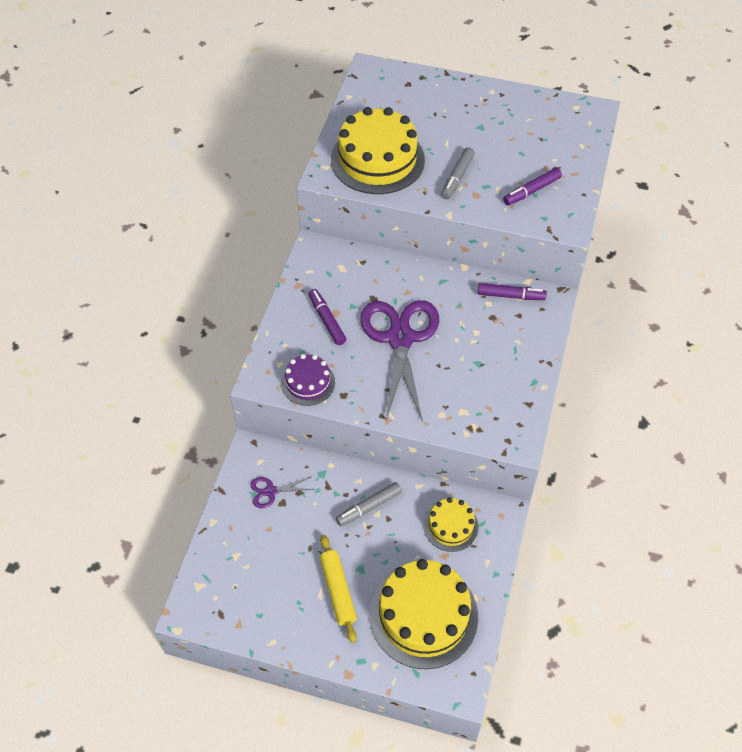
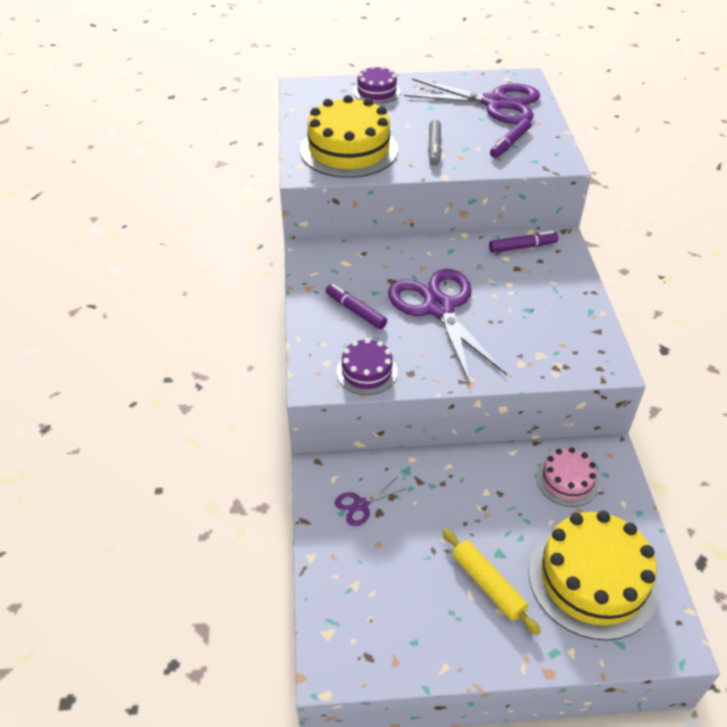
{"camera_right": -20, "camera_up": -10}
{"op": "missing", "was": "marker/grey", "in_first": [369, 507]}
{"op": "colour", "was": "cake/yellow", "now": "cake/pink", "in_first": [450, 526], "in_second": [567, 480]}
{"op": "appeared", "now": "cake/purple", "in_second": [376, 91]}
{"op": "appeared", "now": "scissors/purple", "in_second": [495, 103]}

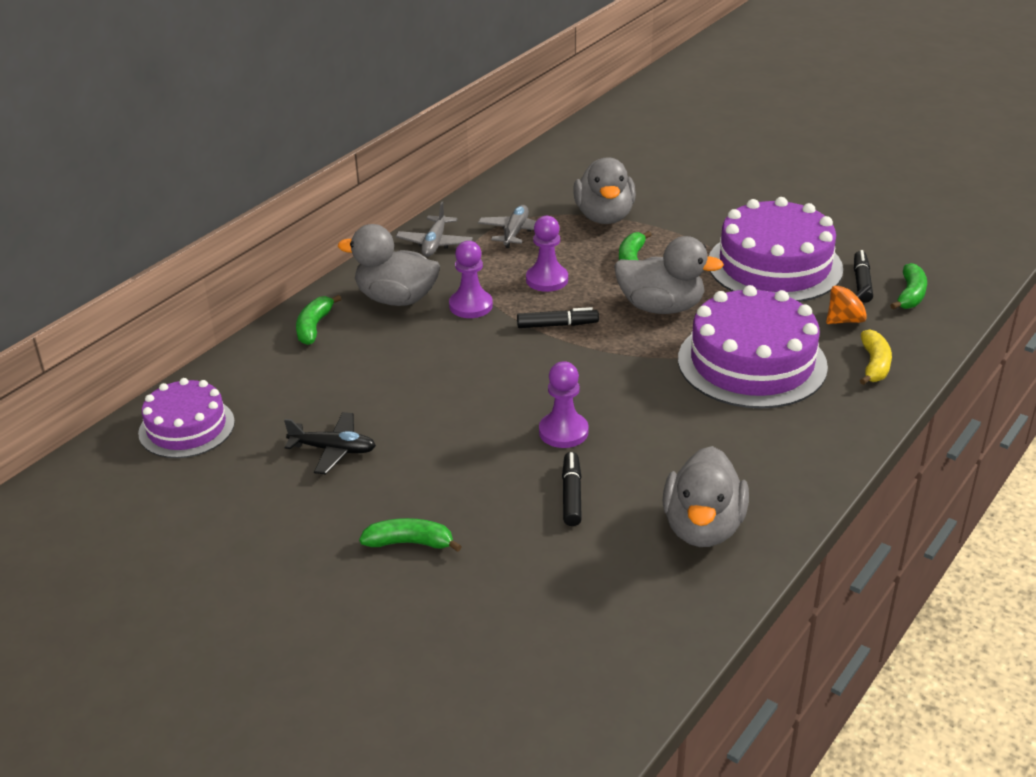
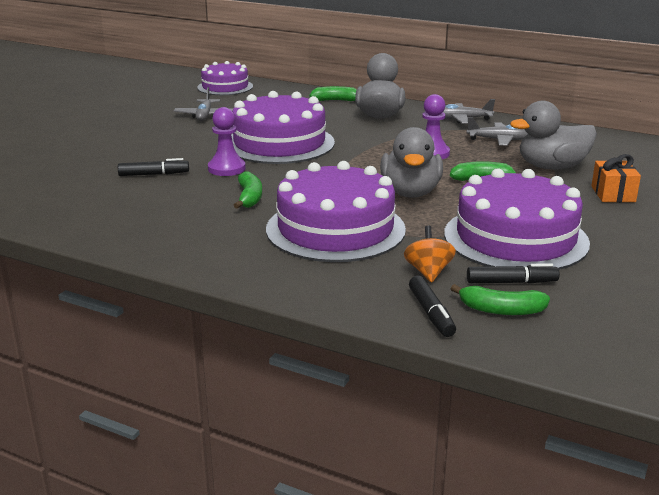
{"camera_right": 80, "camera_up": -10}
{"op": "colour", "was": "plane/black", "now": "plane/grey", "in_first": [333, 450], "in_second": [204, 116]}
{"op": "relocated", "was": "banana/green", "in_first": [410, 543], "in_second": [249, 198]}
{"op": "missing", "was": "pawn/purple", "in_first": [471, 306]}
{"op": "relocated", "was": "marker/black", "in_first": [557, 325], "in_second": [431, 313]}
{"op": "missing", "was": "duck/grey", "in_first": [703, 528]}
{"op": "spun", "was": "spinning top/orange", "in_first": [845, 320], "in_second": [428, 272], "clockwise": -150}
{"op": "missing", "was": "banana/yellow", "in_first": [874, 365]}
{"op": "appeared", "now": "cake/purple", "in_second": [279, 143]}
{"op": "appeared", "now": "gift/orange", "in_second": [613, 194]}

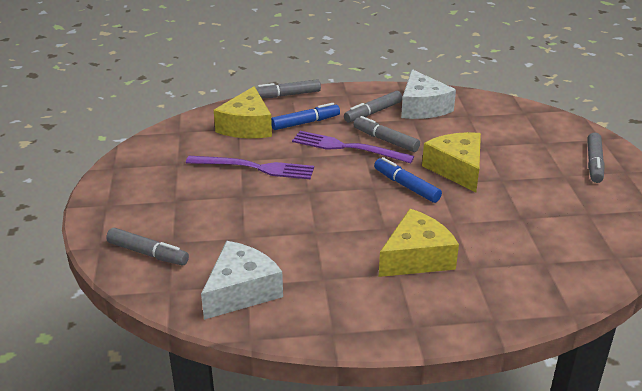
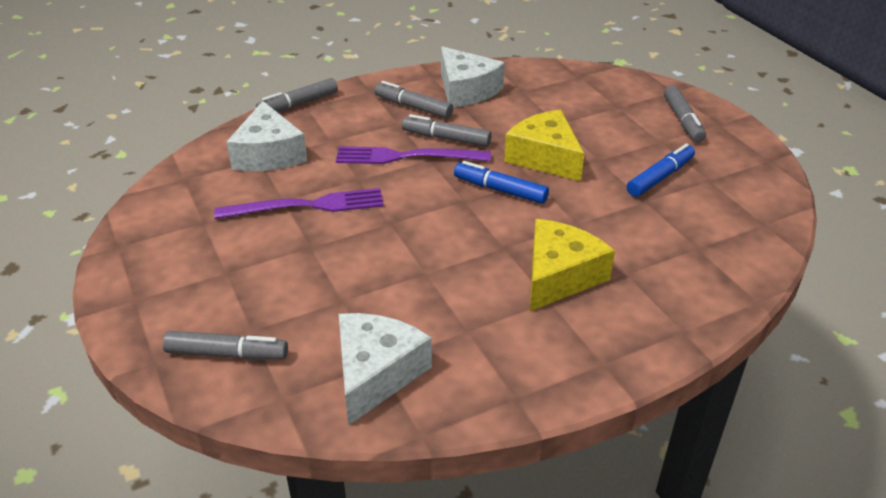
{"camera_right": -20, "camera_up": 5}
{"op": "colour", "was": "cheese/yellow", "now": "cheese/white", "in_first": [247, 126], "in_second": [269, 154]}
{"op": "relocated", "was": "marker/blue", "in_first": [305, 123], "in_second": [660, 177]}
{"op": "spun", "was": "marker/grey", "in_first": [373, 112], "in_second": [413, 107], "clockwise": 90}

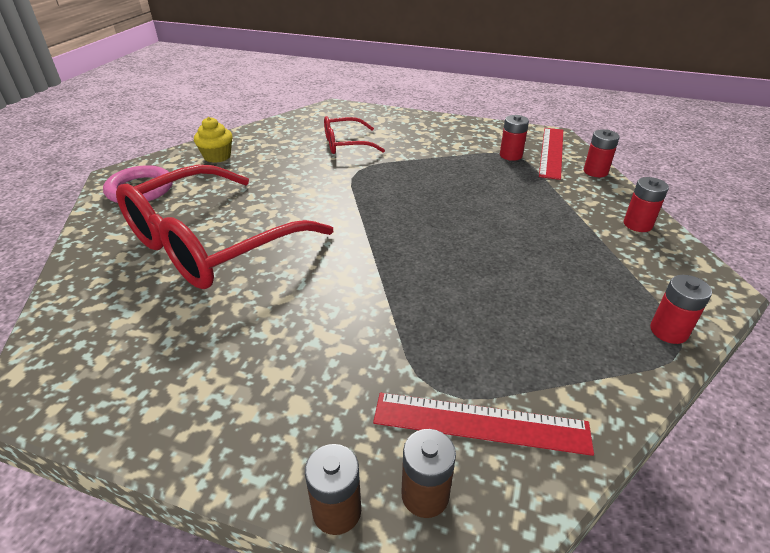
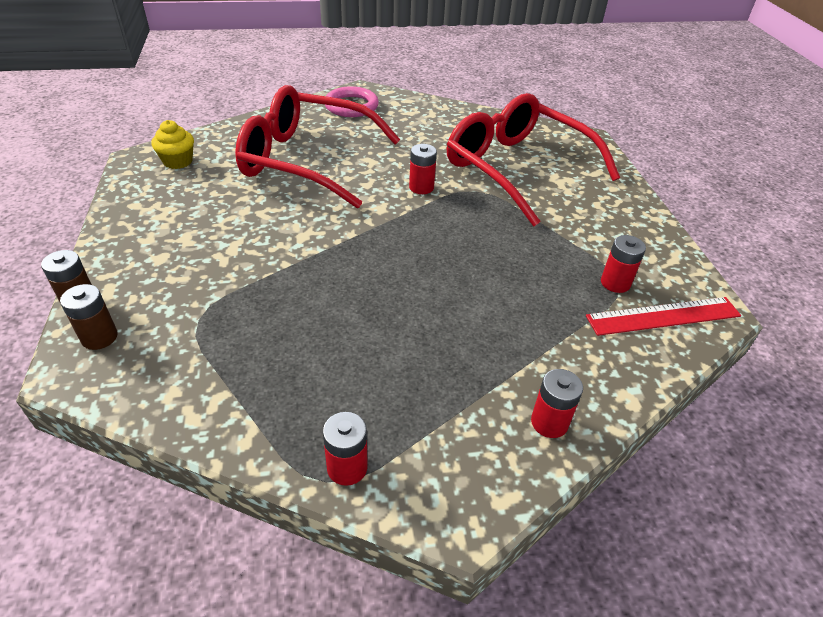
{"camera_right": 60, "camera_up": 5}
{"op": "relocated", "was": "cupcake/yellow", "in_first": [217, 156], "in_second": [178, 161]}
{"op": "size", "was": "glasses/red", "in_first": [346, 144], "in_second": [517, 169], "ratio": 2.1}
{"op": "missing", "was": "ruler/red", "in_first": [480, 423]}
{"op": "relocated", "was": "battery/red", "in_first": [595, 172], "in_second": [421, 187]}

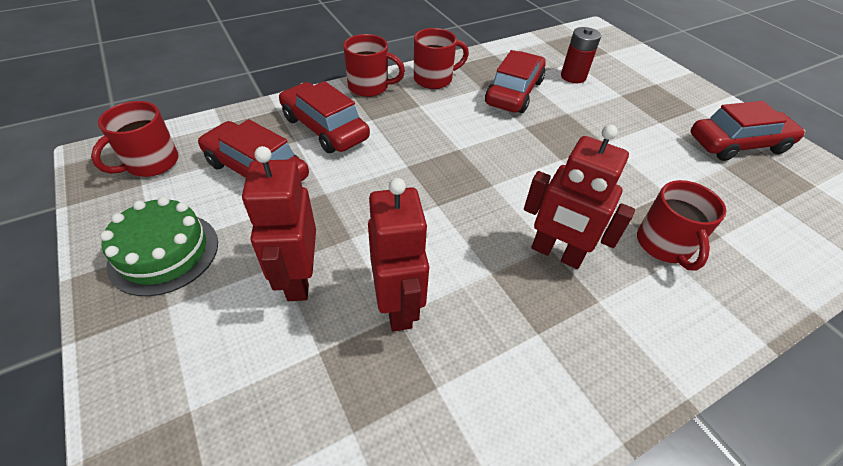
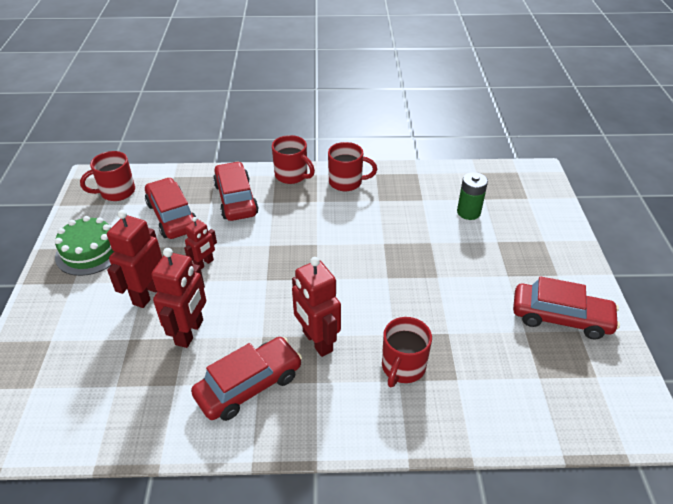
{"camera_right": 30, "camera_up": -5}
{"op": "relocated", "was": "car/red", "in_first": [514, 92], "in_second": [249, 385]}
{"op": "colour", "was": "battery/red", "now": "battery/green", "in_first": [573, 76], "in_second": [468, 212]}
{"op": "appeared", "now": "robot/red", "in_second": [204, 264]}

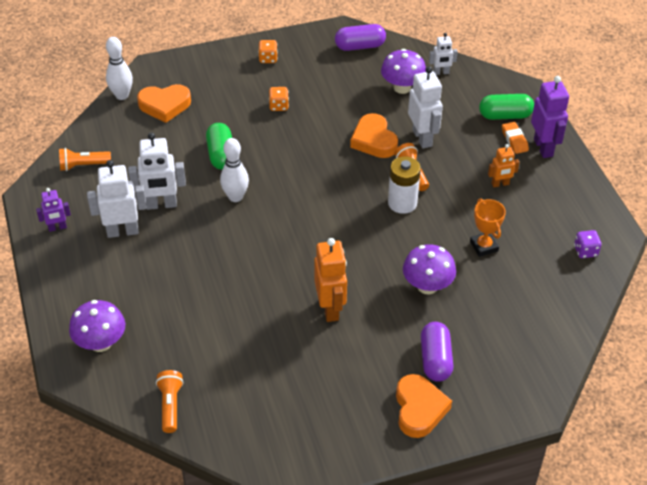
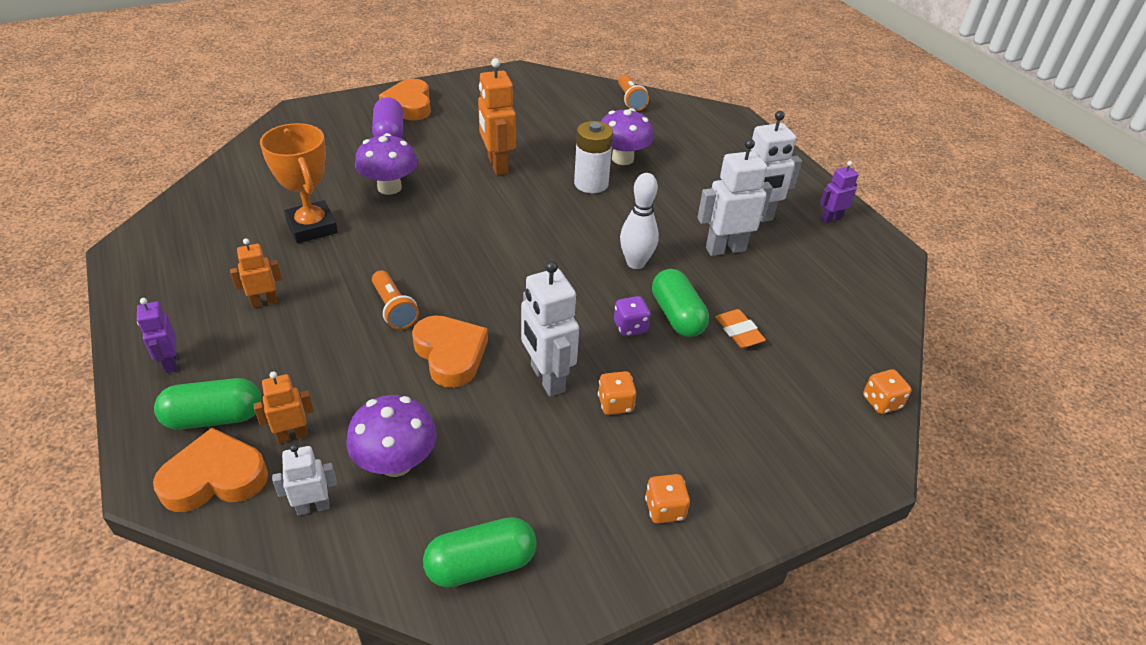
{"camera_right": 170, "camera_up": -5}
{"op": "missing", "was": "flashlight/orange", "in_first": [83, 165]}
{"op": "relocated", "was": "mushroom/purple", "in_first": [101, 343], "in_second": [622, 159]}
{"op": "exchanged", "was": "bowling pin/white", "now": "dice/orange", "in_first": [122, 95], "in_second": [881, 402]}
{"op": "relocated", "was": "heart/orange", "in_first": [164, 105], "in_second": [215, 478]}
{"op": "colour", "was": "capsule/purple", "now": "capsule/green", "in_first": [360, 46], "in_second": [481, 564]}
{"op": "relocated", "was": "battery/white", "in_first": [402, 203], "in_second": [591, 184]}
{"op": "relocated", "was": "robot/white", "in_first": [422, 138], "in_second": [547, 378]}
{"op": "size", "was": "trophy/orange", "in_first": [484, 246], "in_second": [312, 227], "ratio": 1.51}
{"op": "relocated", "was": "eraser/orange", "in_first": [514, 140], "in_second": [738, 332]}
{"op": "size", "was": "robot/purple", "in_first": [543, 147], "in_second": [170, 363], "ratio": 0.57}
{"op": "relocated", "was": "dice/purple", "in_first": [585, 251], "in_second": [630, 327]}
{"op": "appeared", "now": "robot/orange", "in_second": [292, 435]}

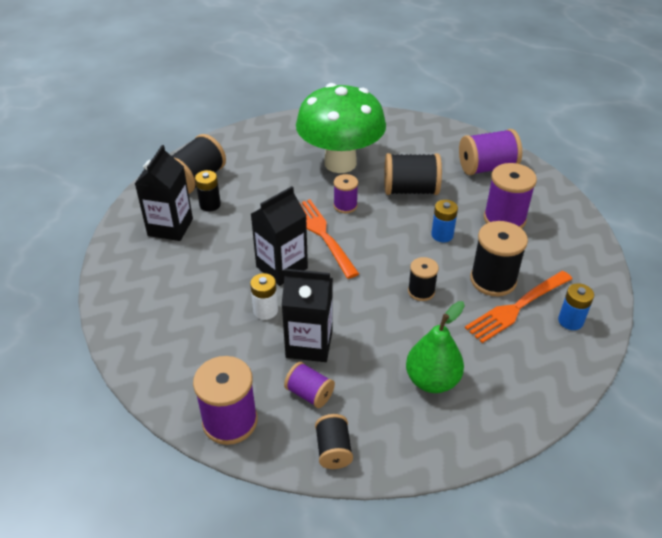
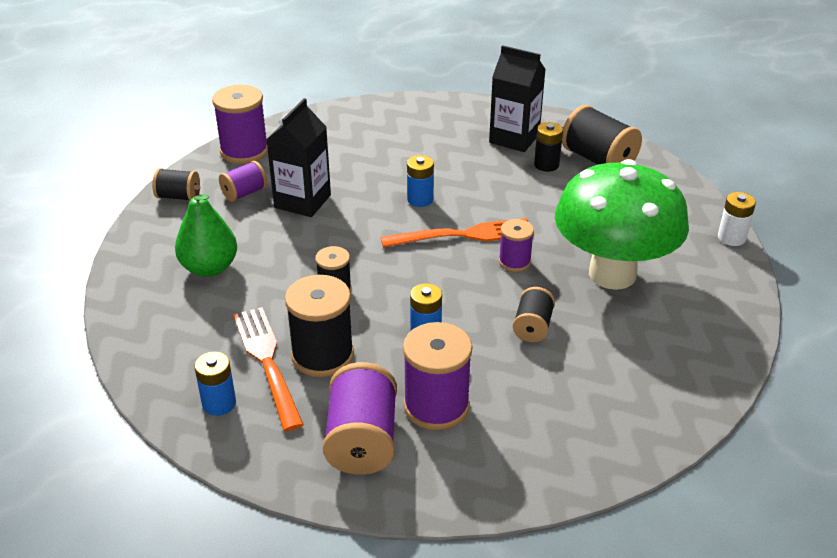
{"camera_right": 105, "camera_up": -5}
{"op": "relocated", "was": "battery/white", "in_first": [265, 310], "in_second": [731, 238]}
{"op": "exchanged", "was": "carton/black", "now": "battery/blue", "in_first": [282, 267], "in_second": [420, 199]}
{"op": "size", "was": "spool/black", "in_first": [410, 190], "in_second": [532, 327], "ratio": 0.58}
{"op": "relocated", "was": "spool/purple", "in_first": [486, 168], "in_second": [362, 440]}

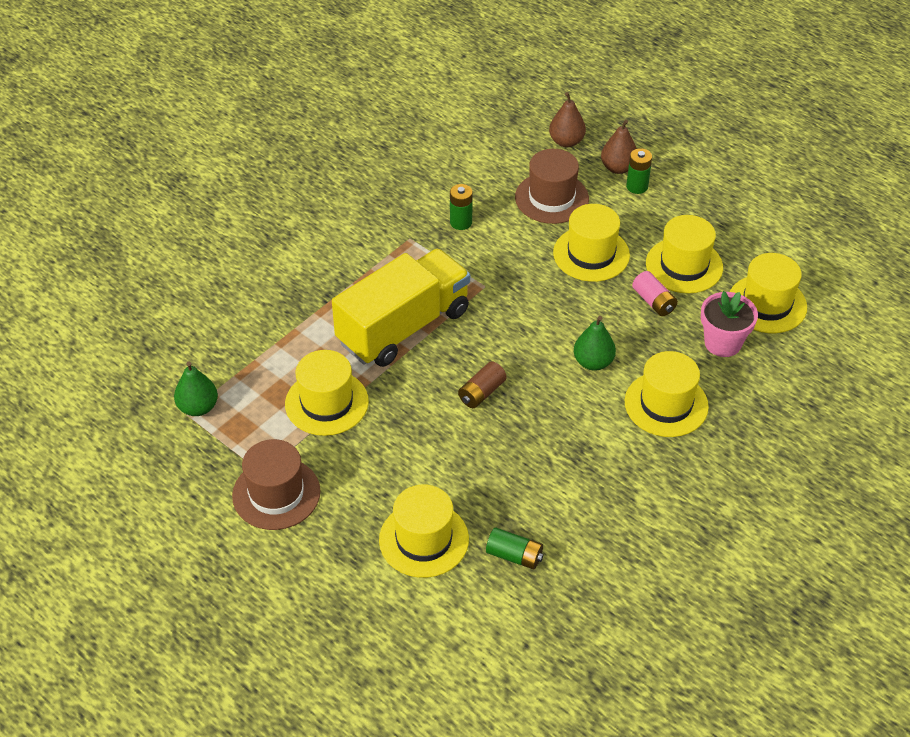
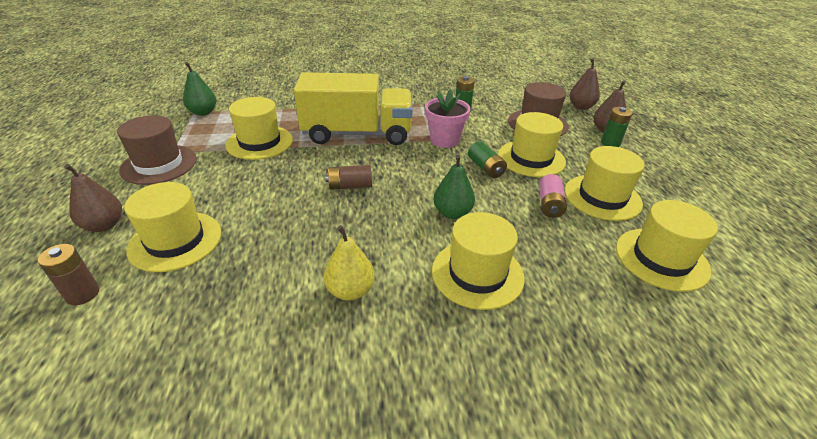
{"camera_right": 40, "camera_up": -10}
{"op": "relocated", "was": "battery/green", "in_first": [514, 556], "in_second": [485, 168]}
{"op": "relocated", "was": "flower pot/pink", "in_first": [722, 343], "in_second": [444, 140]}
{"op": "appeared", "now": "battery/brown", "in_second": [83, 294]}
{"op": "appeared", "now": "pear/brown", "in_second": [104, 225]}
{"op": "appeared", "now": "pear/yellow", "in_second": [350, 290]}

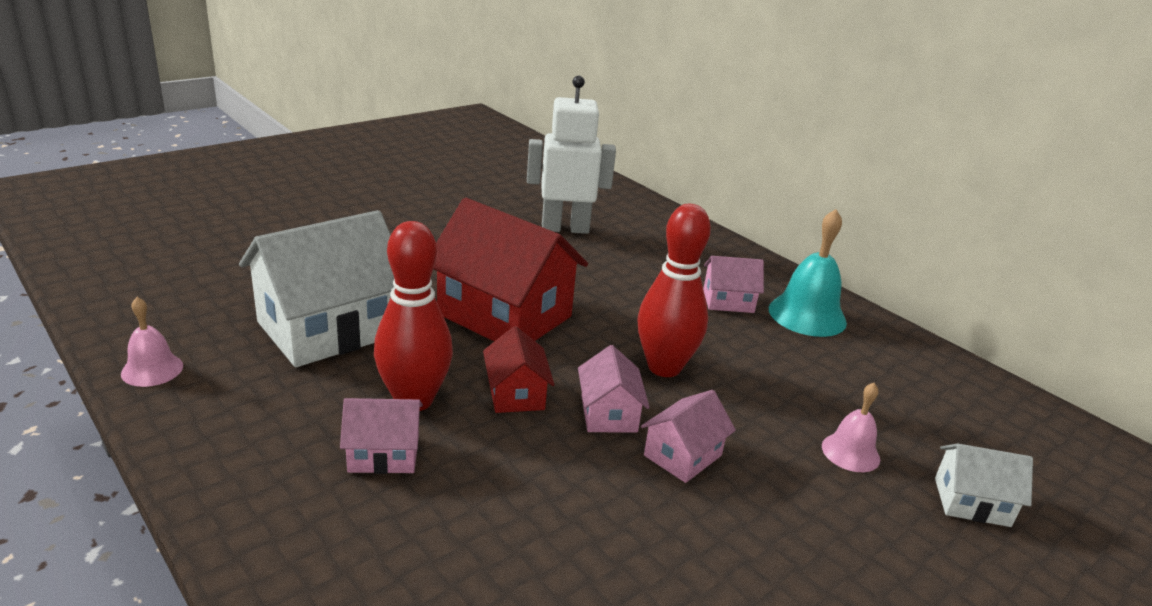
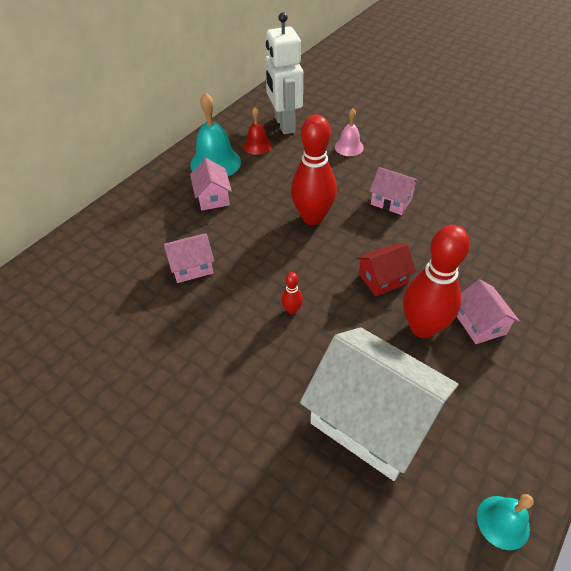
{"camera_right": -100, "camera_up": 20}
{"op": "colour", "was": "bell/pink", "now": "bell/turquoise", "in_first": [152, 369], "in_second": [503, 522]}
{"op": "exchanged", "was": "house/red", "now": "bowling pin/red", "in_first": [504, 315], "in_second": [292, 310]}
{"op": "relocated", "was": "robot/white", "in_first": [565, 228], "in_second": [284, 124]}
{"op": "relocated", "was": "house/pink", "in_first": [609, 414], "in_second": [191, 267]}
{"op": "missing", "was": "house/white", "in_first": [971, 502]}
{"op": "appeared", "now": "bell/red", "in_second": [257, 145]}

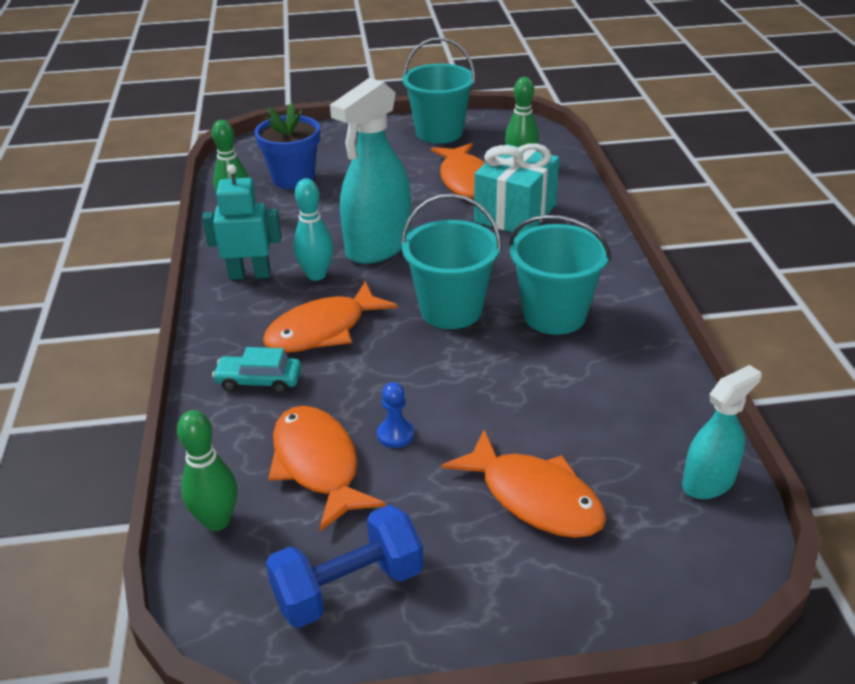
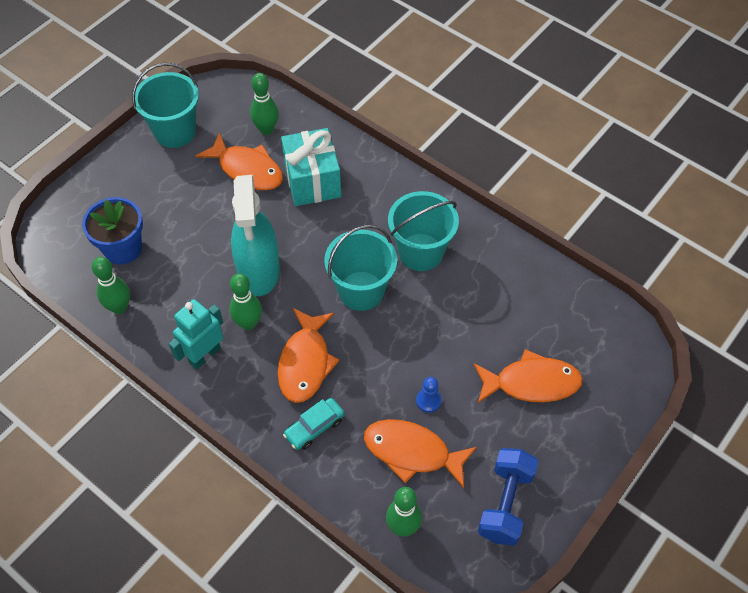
{"camera_right": -45, "camera_up": 20}
{"op": "colour", "was": "bowling pin/turquoise", "now": "bowling pin/green", "in_first": [316, 275], "in_second": [248, 323]}
{"op": "missing", "was": "spray bottle/turquoise", "in_first": [708, 482]}

